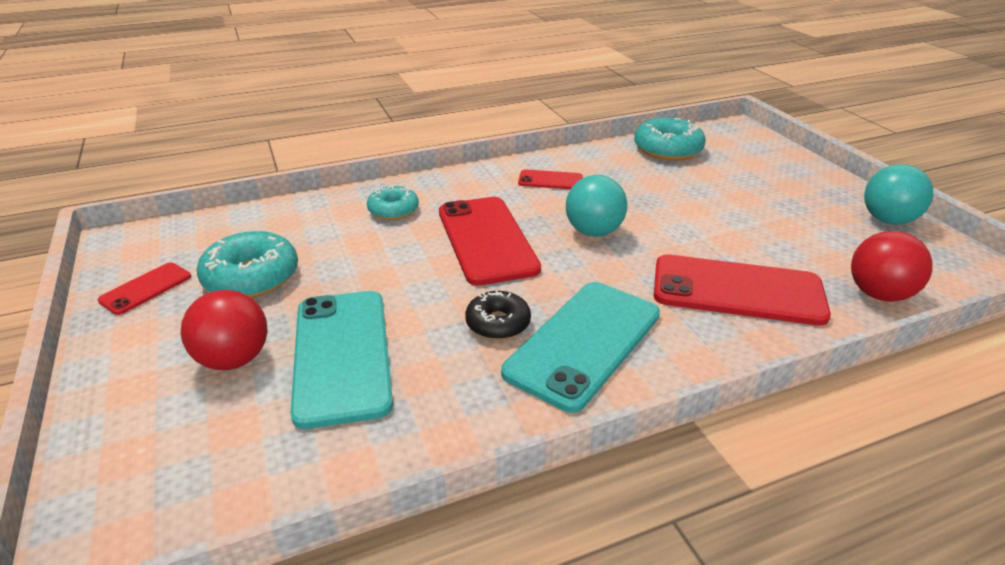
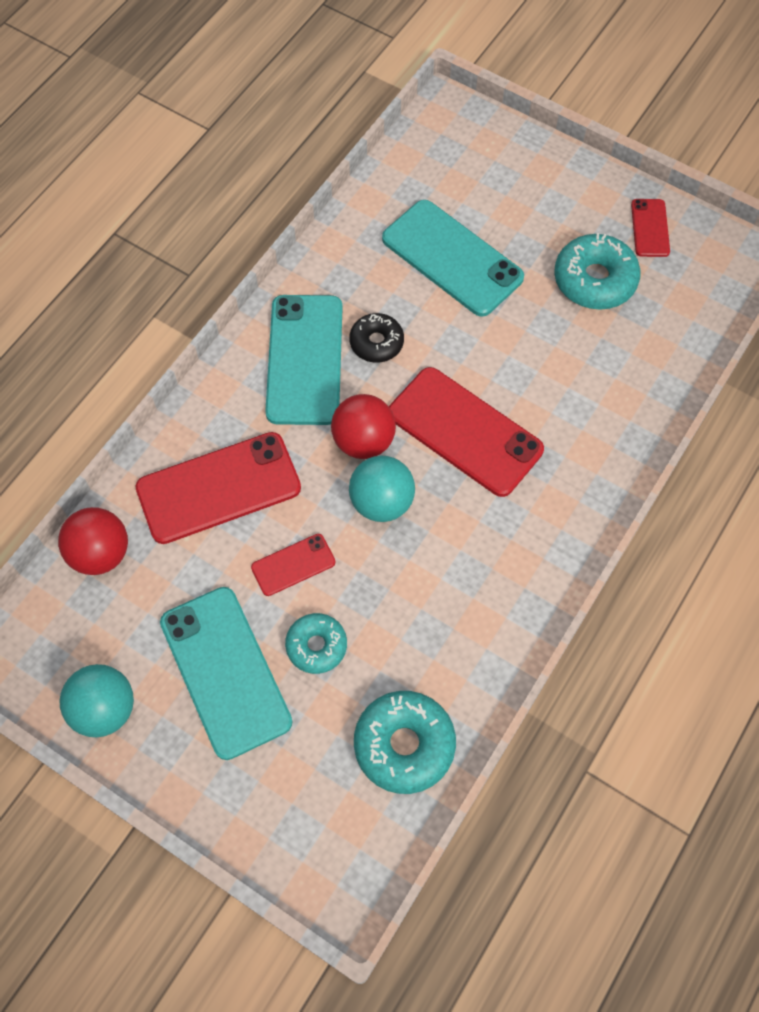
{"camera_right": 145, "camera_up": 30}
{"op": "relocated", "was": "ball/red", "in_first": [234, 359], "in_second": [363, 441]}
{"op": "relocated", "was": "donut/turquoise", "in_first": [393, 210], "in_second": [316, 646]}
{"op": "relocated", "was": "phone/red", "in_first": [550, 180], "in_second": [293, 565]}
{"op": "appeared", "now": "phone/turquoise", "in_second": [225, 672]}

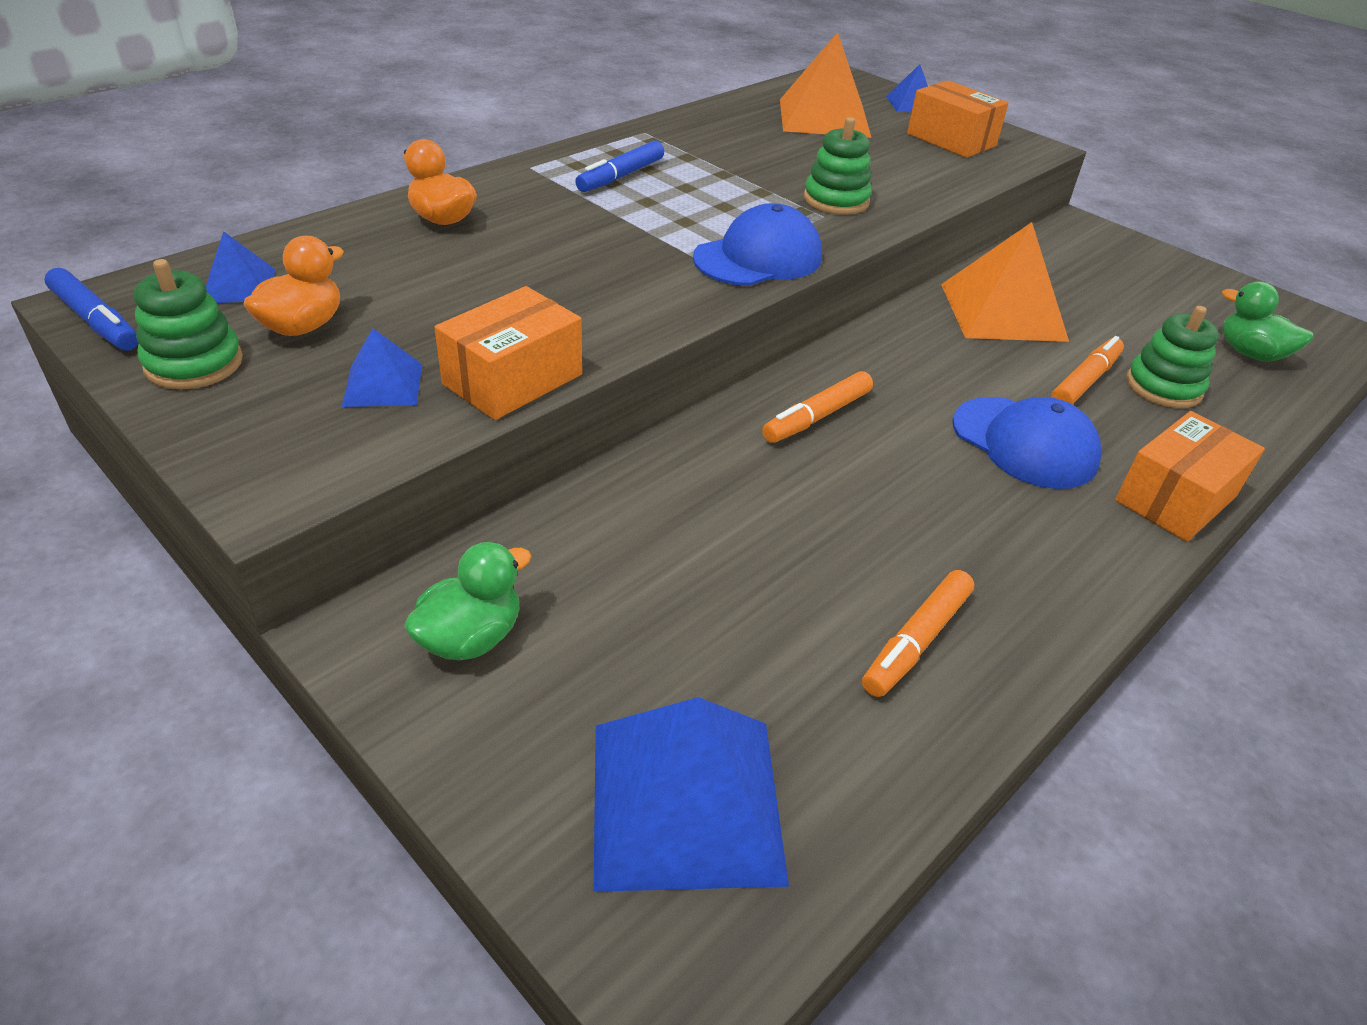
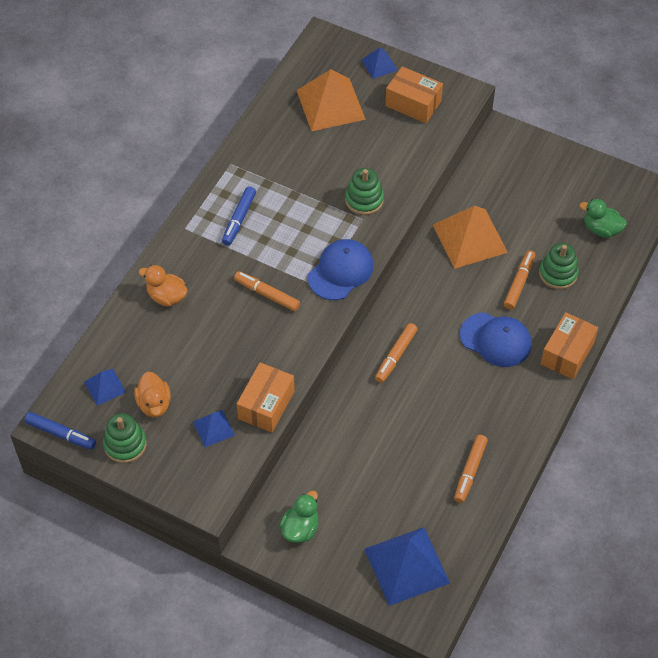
{"camera_right": -15, "camera_up": 15}
{"op": "spun", "was": "duck/orange", "in_first": [303, 326], "in_second": [154, 404], "clockwise": 150}
{"op": "appeared", "now": "marker/orange", "in_second": [267, 294]}

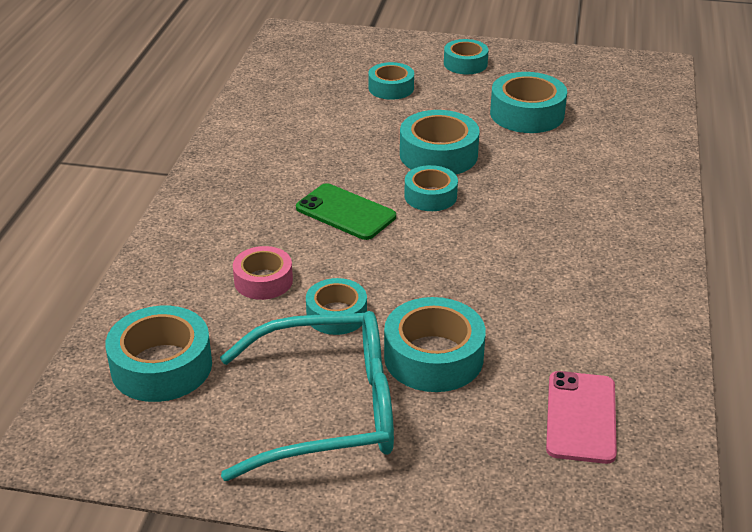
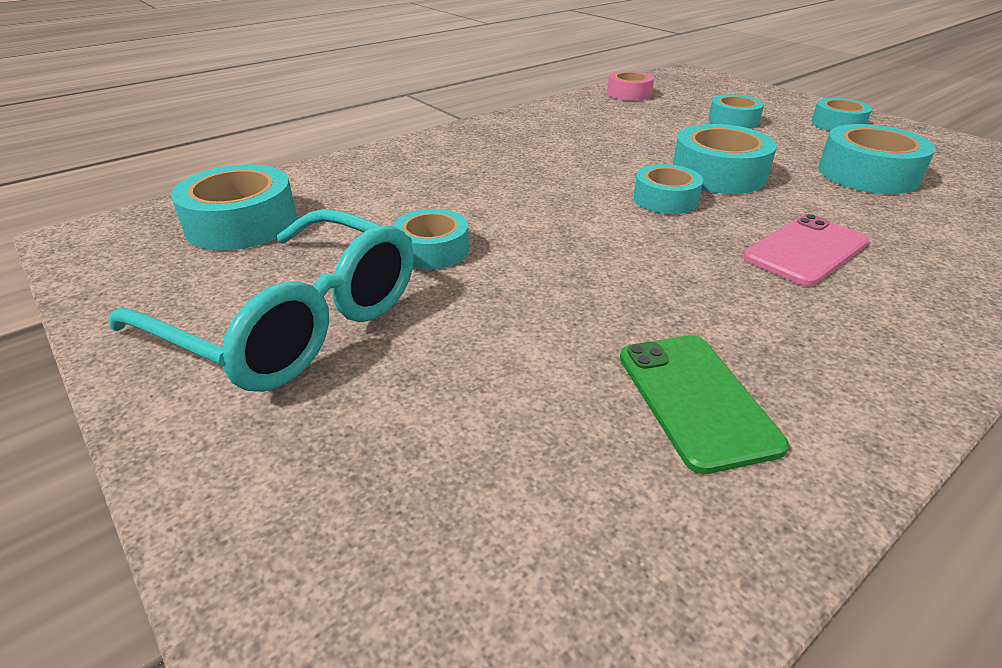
{"camera_right": 40, "camera_up": 0}
{"op": "relocated", "was": "tape/pink", "in_first": [263, 281], "in_second": [629, 93]}
{"op": "relocated", "was": "phone/green", "in_first": [345, 212], "in_second": [696, 399]}
{"op": "missing", "was": "tape/turquoise", "in_first": [433, 357]}
{"op": "relocated", "was": "phone/pink", "in_first": [581, 417], "in_second": [805, 250]}

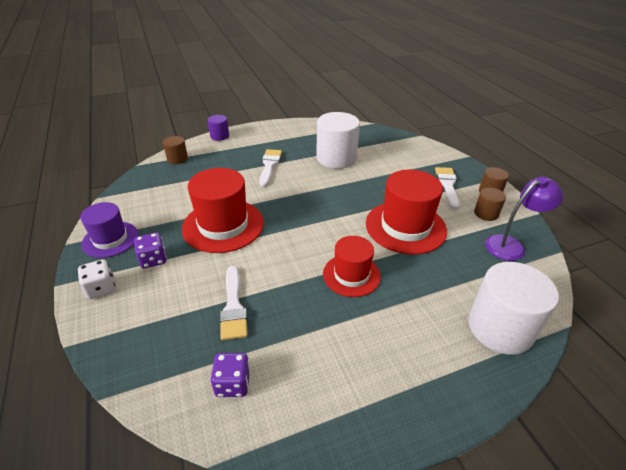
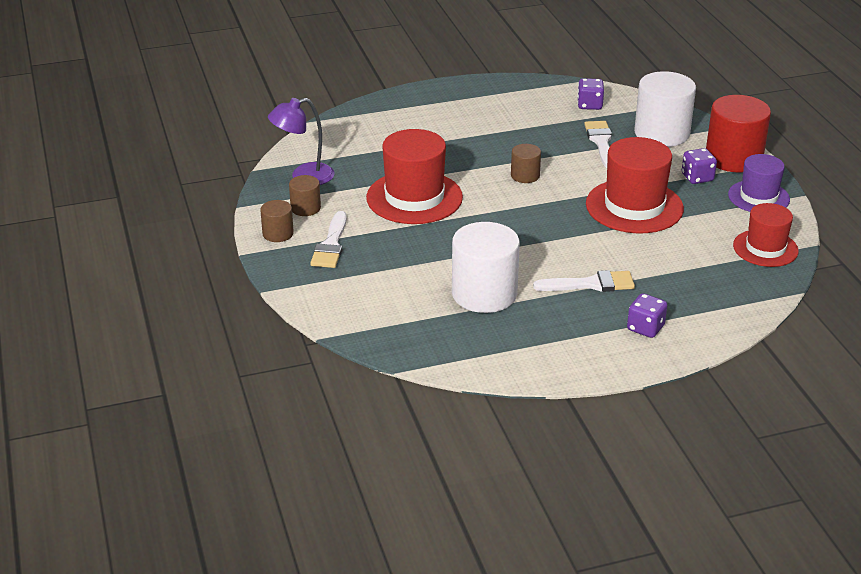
{"camera_right": -175, "camera_up": -5}
{"op": "exchanged", "was": "dice/white", "now": "cylinder/red", "in_first": [101, 288], "in_second": [733, 158]}
{"op": "relocated", "was": "cylinder/brown", "in_first": [177, 159], "in_second": [525, 176]}
{"op": "missing", "was": "cylinder/purple", "in_first": [219, 136]}
{"op": "spun", "was": "brush/white", "in_first": [269, 165], "in_second": [591, 284], "clockwise": -105}
{"op": "relocated", "was": "hat/red", "in_first": [351, 275], "in_second": [765, 248]}
{"op": "relocated", "was": "cylinder/white", "in_first": [500, 328], "in_second": [662, 133]}
{"op": "appeared", "now": "dice/purple", "in_second": [645, 328]}

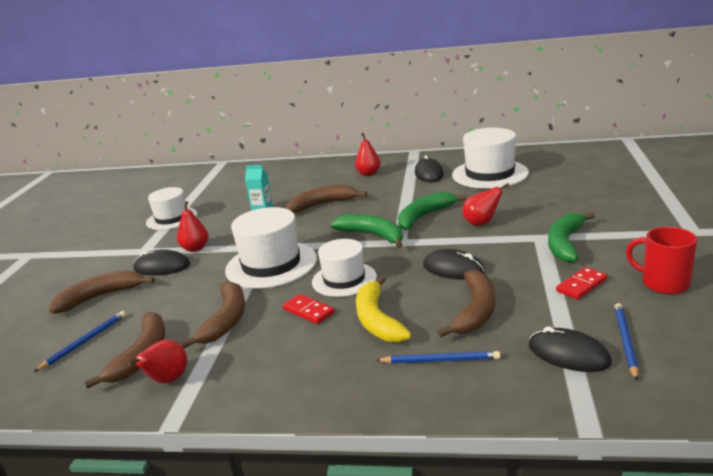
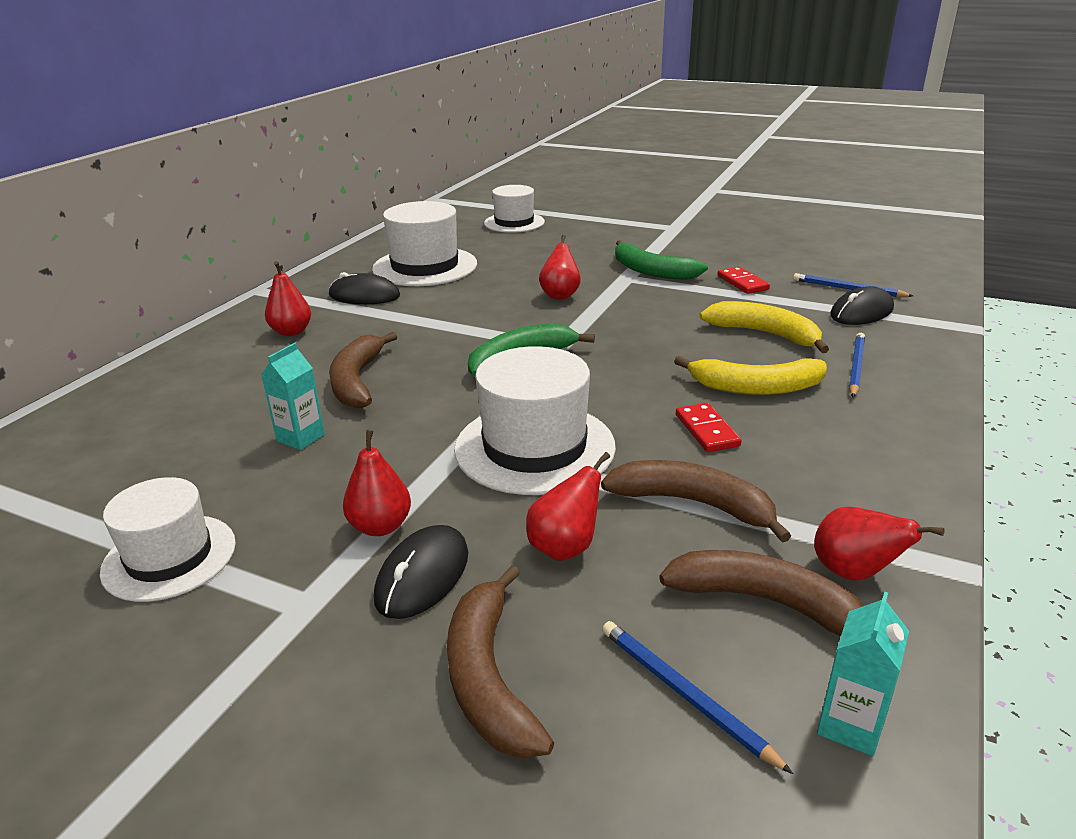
{"camera_right": -75, "camera_up": 5}
{"op": "spun", "was": "domino/red", "in_first": [308, 311], "in_second": [706, 430], "clockwise": -75}
{"op": "relocated", "was": "hat/white", "in_first": [344, 279], "in_second": [514, 223]}
{"op": "missing", "was": "banana/green", "in_first": [424, 216]}
{"op": "missing", "was": "mouse/black", "in_first": [453, 269]}
{"op": "colour", "was": "banana/brown", "now": "banana/yellow", "in_first": [475, 311], "in_second": [765, 334]}
{"op": "missing", "was": "mug/red", "in_first": [663, 283]}
{"op": "appeared", "now": "pear/red", "in_second": [565, 547]}
{"op": "appeared", "now": "carton/turquoise", "in_second": [850, 725]}

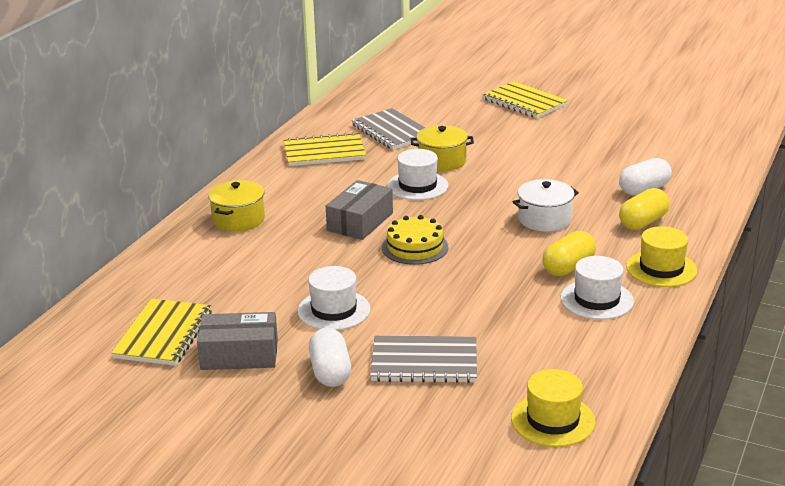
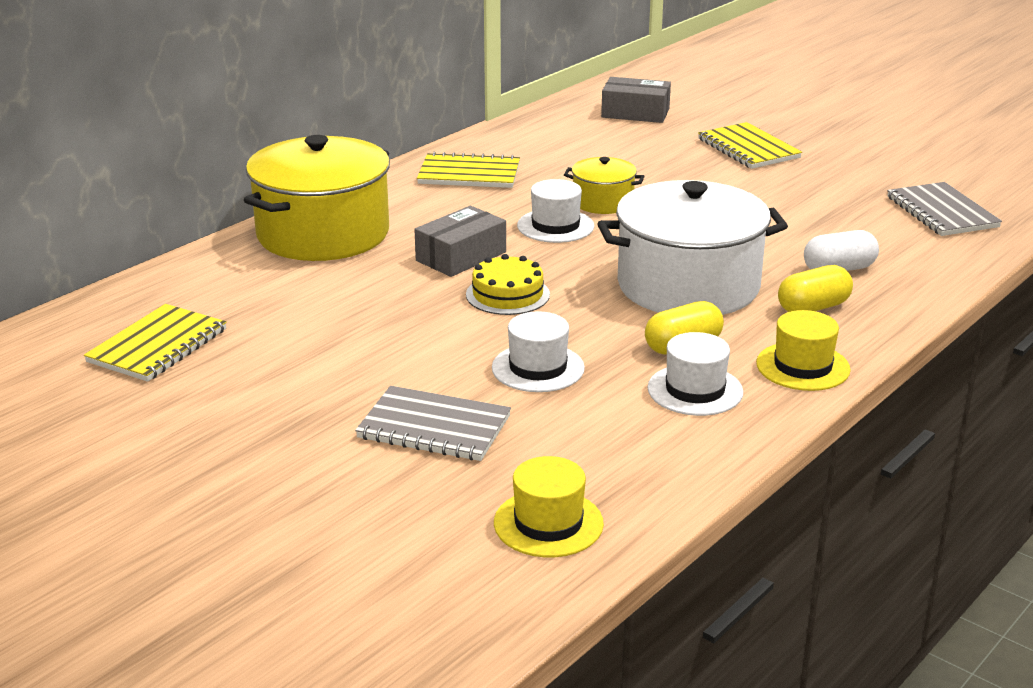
{"camera_right": 15, "camera_up": 0}
{"op": "relocated", "was": "box/grey", "in_first": [239, 354], "in_second": [635, 113]}
{"op": "size", "was": "pot/yellow", "in_first": [238, 219], "in_second": [323, 234], "ratio": 2.07}
{"op": "relocated", "was": "hat/white", "in_first": [334, 310], "in_second": [538, 368]}
{"op": "missing", "was": "capsule/white", "in_first": [330, 372]}
{"op": "relocated", "was": "notebook/grey", "in_first": [392, 131], "in_second": [941, 212]}
{"op": "size", "was": "pot/white", "in_first": [544, 219], "in_second": [688, 286], "ratio": 2.07}

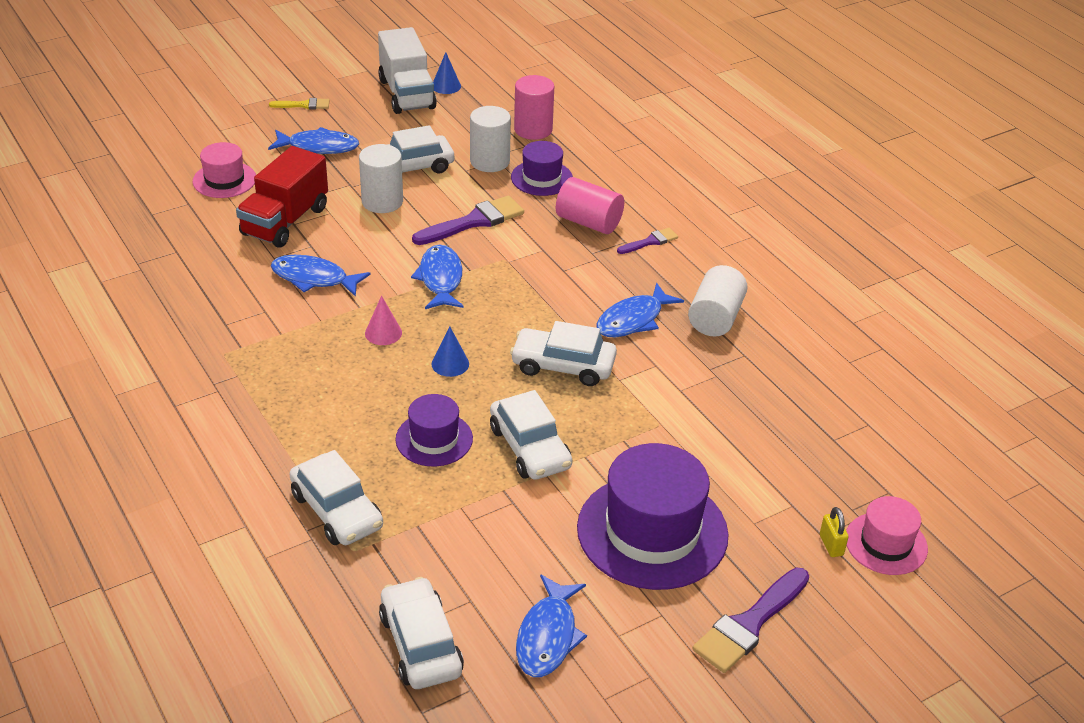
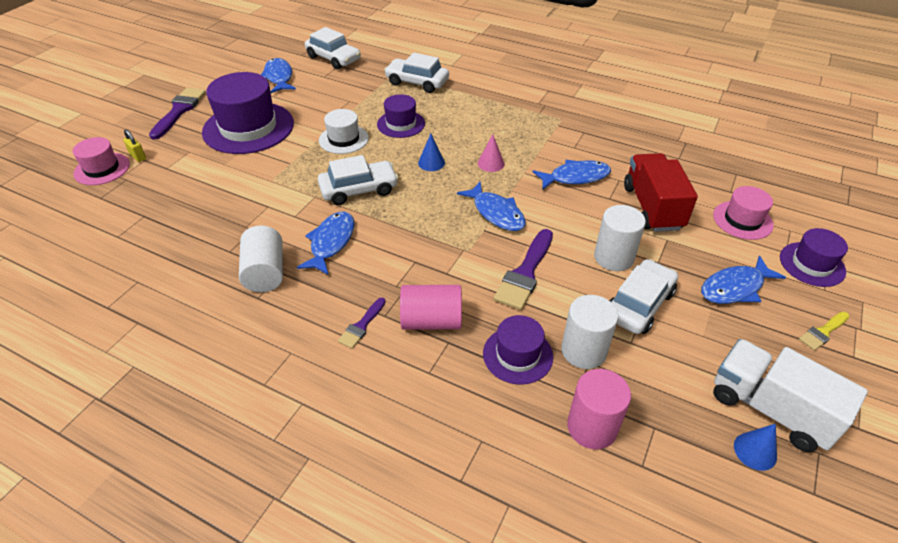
{"camera_right": 150, "camera_up": 5}
{"op": "exchanged", "was": "car/white", "now": "hat/white", "in_first": [530, 448], "in_second": [343, 139]}
{"op": "appeared", "now": "hat/purple", "in_second": [812, 264]}

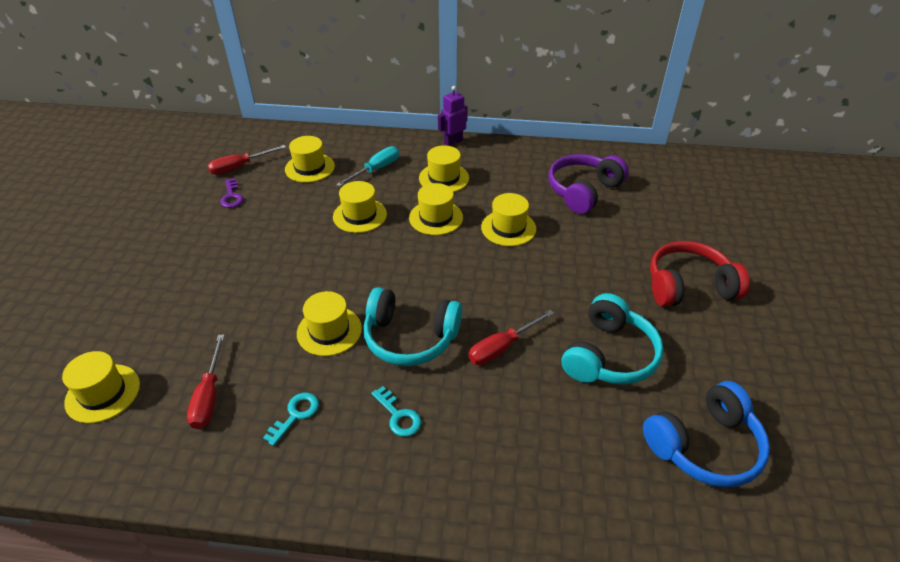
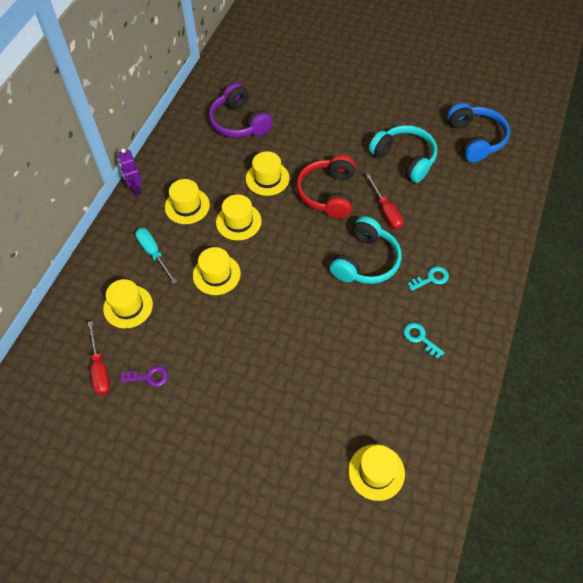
{"camera_right": -75, "camera_up": 15}
{"op": "missing", "was": "screwdriver/red", "in_first": [209, 396]}
{"op": "missing", "was": "hat/yellow", "in_first": [329, 331]}
{"op": "relocated", "was": "headphones/red", "in_first": [688, 286], "in_second": [328, 193]}

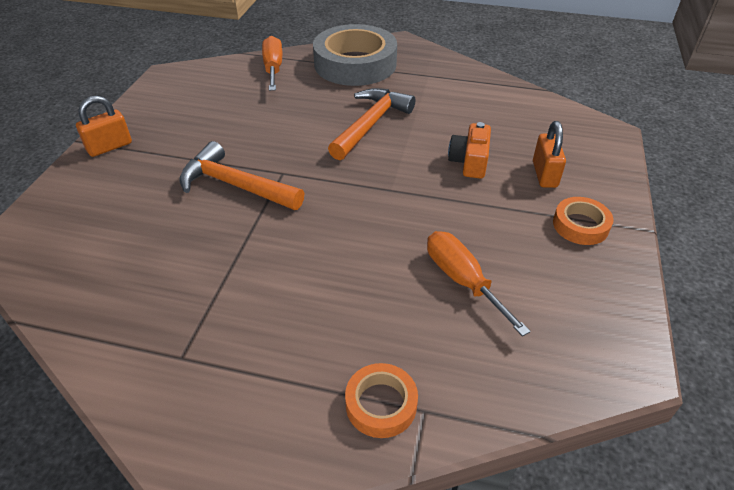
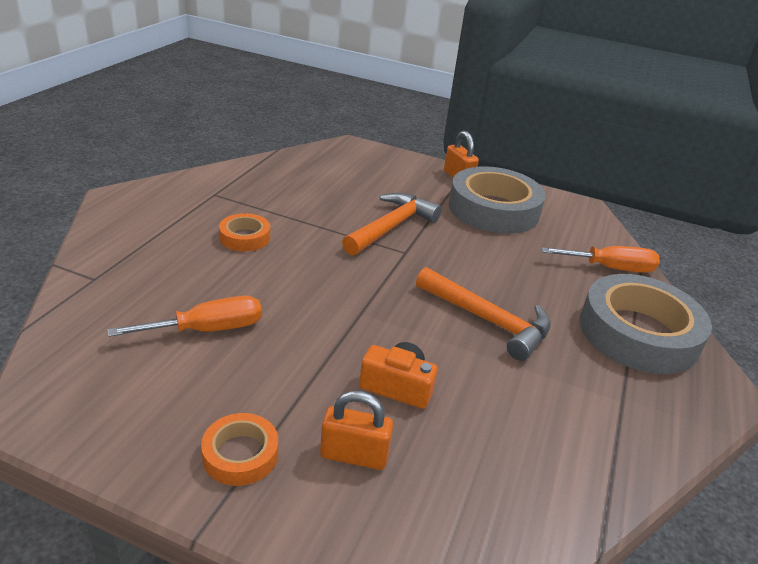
{"camera_right": 95, "camera_up": -10}
{"op": "relocated", "was": "tape/orange", "in_first": [381, 404], "in_second": [245, 237]}
{"op": "appeared", "now": "tape/grey", "in_second": [493, 209]}

